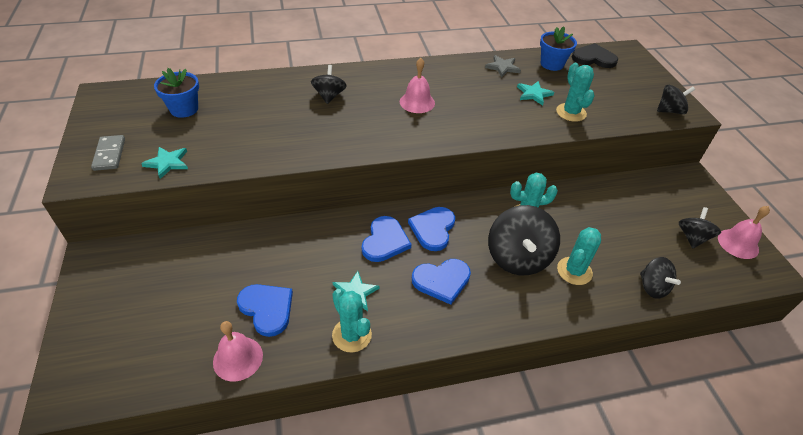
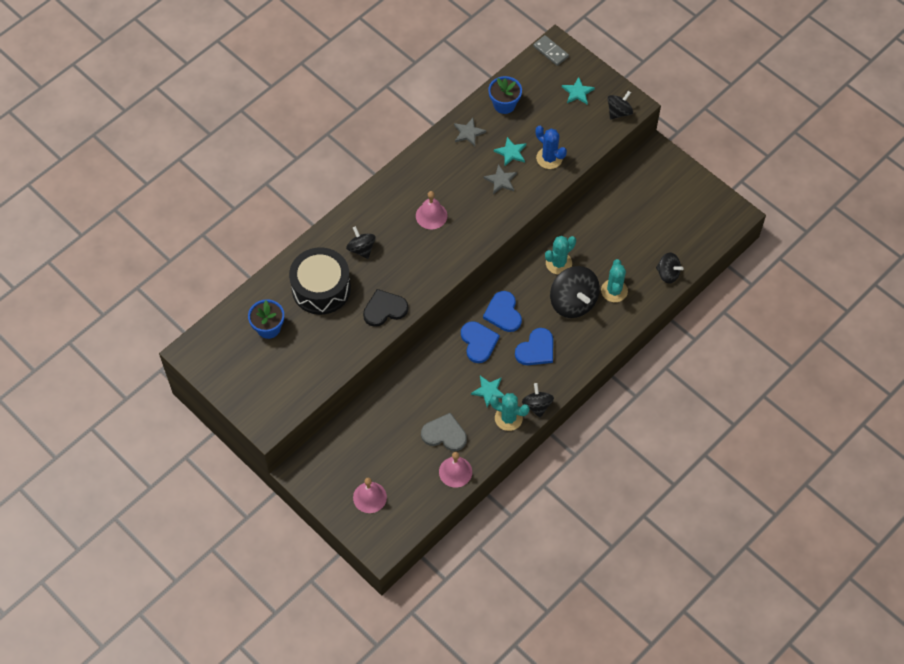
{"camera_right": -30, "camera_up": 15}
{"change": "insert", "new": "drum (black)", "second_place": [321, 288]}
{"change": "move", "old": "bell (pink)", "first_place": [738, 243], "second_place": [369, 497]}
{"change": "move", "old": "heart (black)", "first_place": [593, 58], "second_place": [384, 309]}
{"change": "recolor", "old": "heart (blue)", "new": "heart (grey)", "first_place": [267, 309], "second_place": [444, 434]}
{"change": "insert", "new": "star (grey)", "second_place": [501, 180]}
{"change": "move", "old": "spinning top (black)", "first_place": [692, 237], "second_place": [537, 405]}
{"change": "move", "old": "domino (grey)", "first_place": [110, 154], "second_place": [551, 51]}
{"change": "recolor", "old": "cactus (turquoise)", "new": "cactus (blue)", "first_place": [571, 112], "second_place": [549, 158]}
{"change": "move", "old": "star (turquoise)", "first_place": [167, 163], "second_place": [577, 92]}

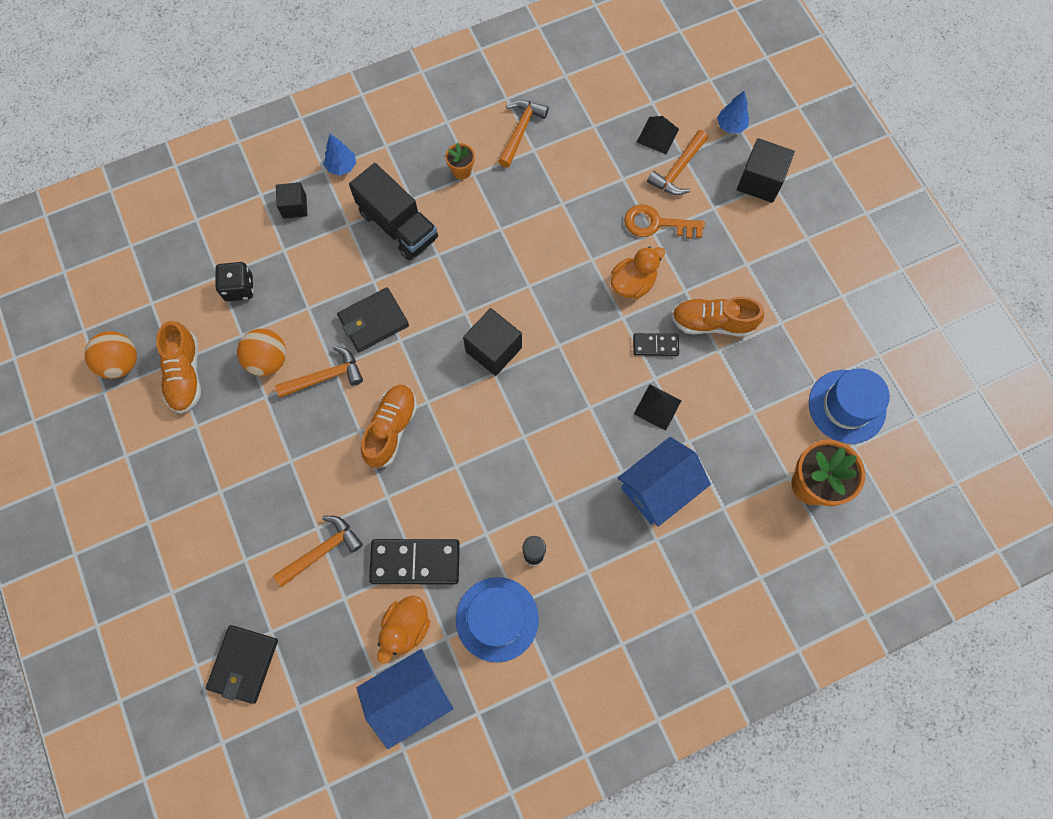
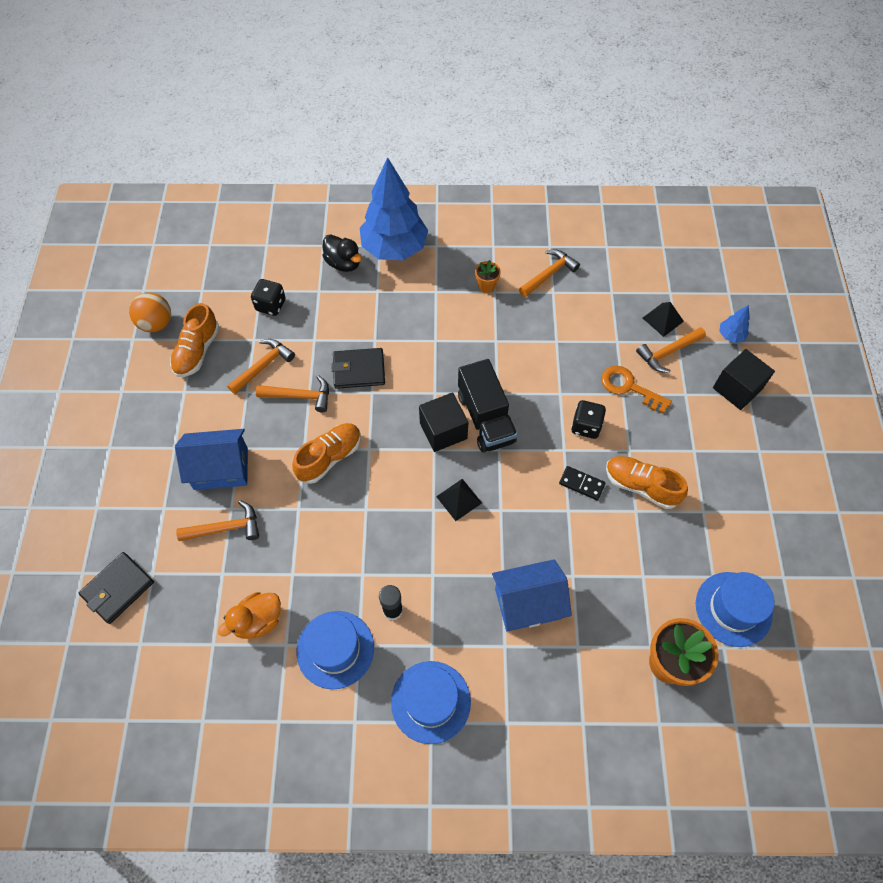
{"camera_right": 25, "camera_up": -10}
{"change": "move", "old": "house (blue)", "first_place": [409, 697], "second_place": [221, 468]}
{"change": "replace", "old": "ball (orange)", "new": "hammer (orange)", "first_place": [268, 360], "second_place": [263, 366]}
{"change": "replace", "old": "cube (black)", "new": "duck (black)", "first_place": [294, 206], "second_place": [343, 263]}
{"change": "resize", "old": "tree (blue)", "first_place": [342, 166], "second_place": [394, 248], "factor": 2.47}
{"change": "insert", "new": "hat (blue)", "second_place": [430, 701]}
{"change": "move", "old": "pyramid (black)", "first_place": [657, 407], "second_place": [459, 499]}
{"change": "move", "old": "truck (black)", "first_place": [398, 225], "second_place": [485, 418]}
{"change": "replace", "old": "duck (orange)", "new": "dice (black)", "first_place": [633, 283], "second_place": [586, 426]}
{"change": "delete", "old": "domino (black)", "first_place": [415, 562]}

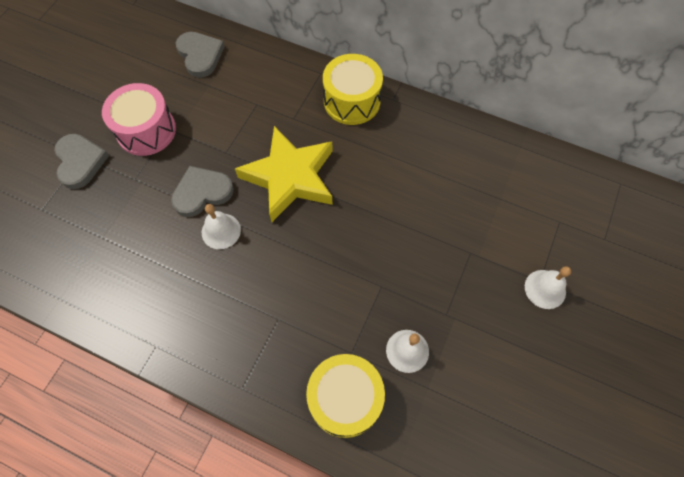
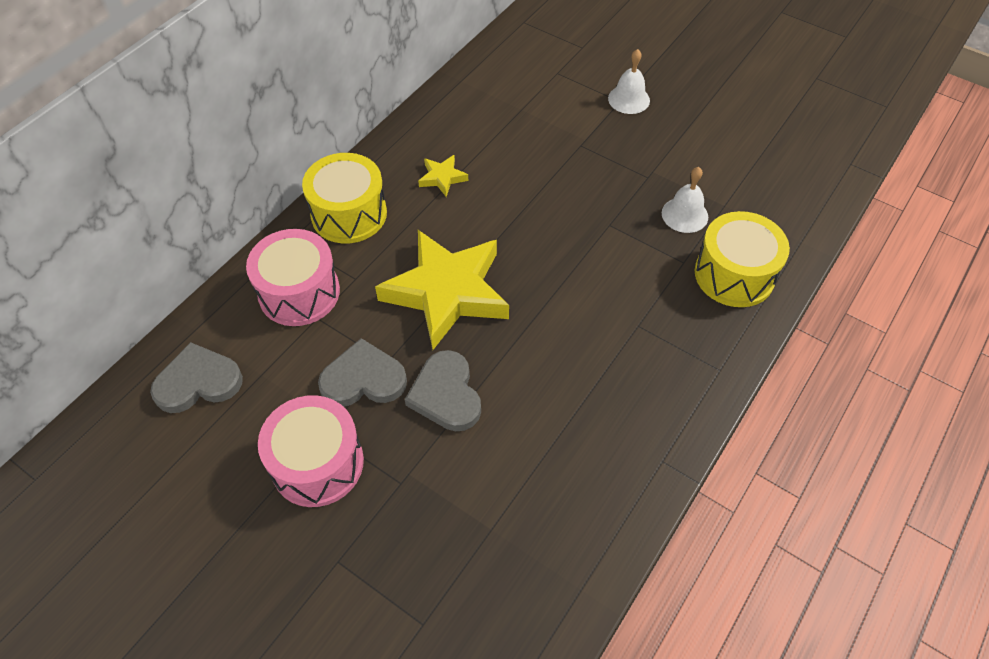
{"camera_right": -80, "camera_up": -10}
{"change": "insert", "new": "drum (pink)", "second_place": [299, 292]}
{"change": "move", "old": "heart (grey)", "first_place": [80, 162], "second_place": [363, 379]}
{"change": "insert", "new": "star (yellow)", "second_place": [442, 178]}
{"change": "delete", "old": "bell (white)", "first_place": [221, 231]}

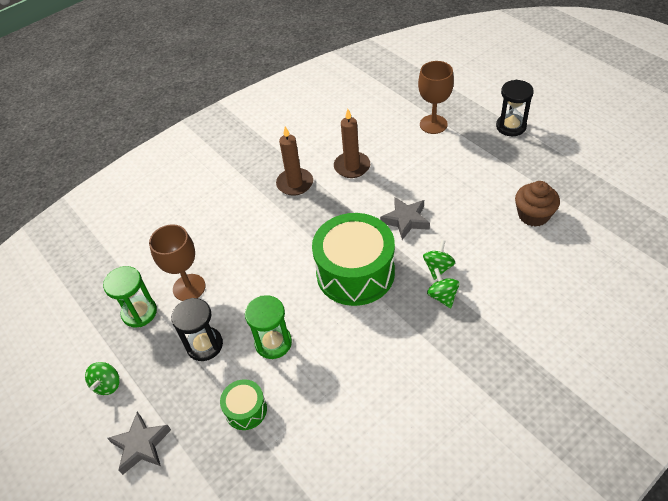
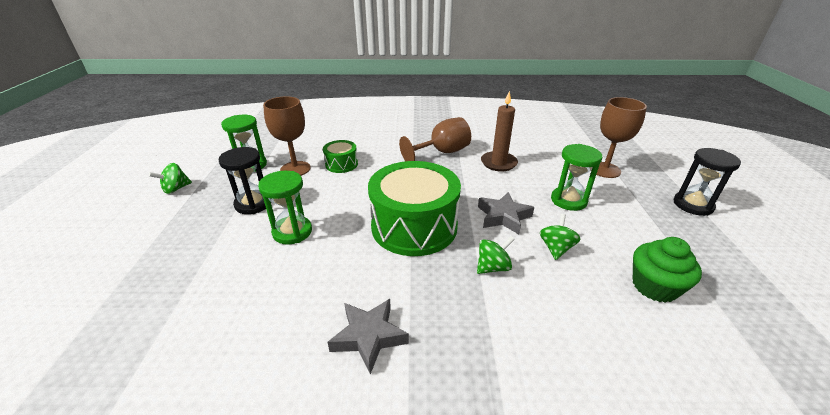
{"camera_right": 35, "camera_up": -15}
{"change": "move", "old": "drum (green)", "first_place": [246, 410], "second_place": [341, 164]}
{"change": "move", "old": "star (grey)", "first_place": [141, 445], "second_place": [369, 336]}
{"change": "replace", "old": "candle (brown)", "new": "goblet (brown)", "first_place": [295, 183], "second_place": [442, 152]}
{"change": "move", "old": "spinning top (green)", "first_place": [442, 296], "second_place": [556, 248]}
{"change": "insert", "new": "hourglass (green)", "second_place": [568, 200]}
{"change": "recolor", "old": "cupcake (brown)", "new": "cupcake (green)", "first_place": [533, 215], "second_place": [654, 286]}

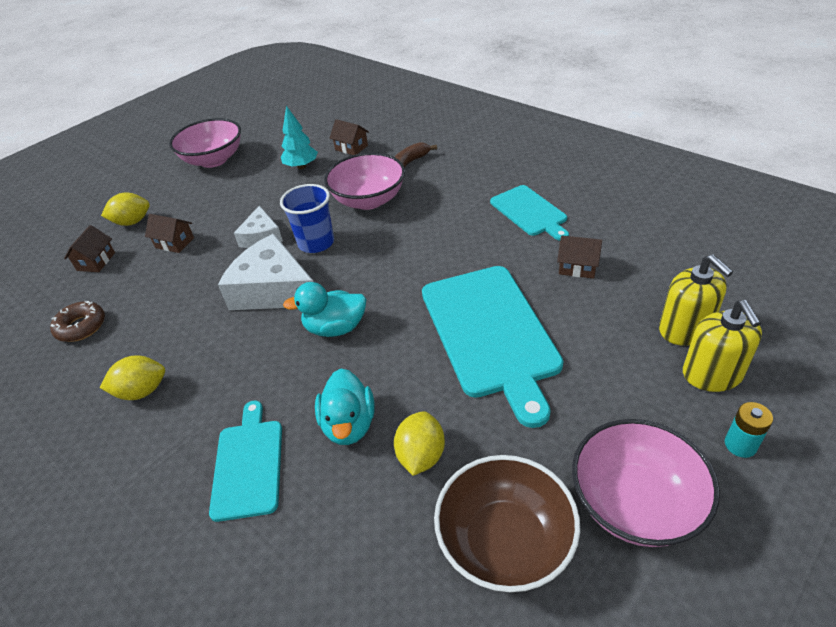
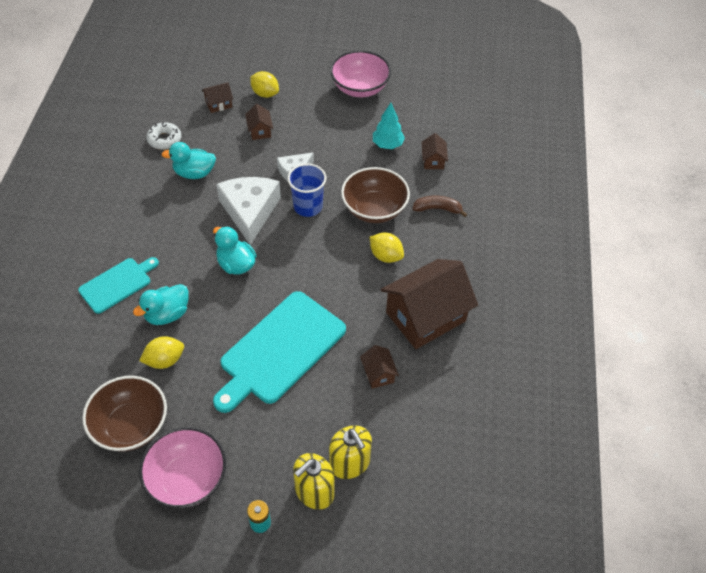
{"camera_right": 50, "camera_up": 10}
{"change": "recolor", "old": "donut (brown)", "new": "donut (white)", "first_place": [81, 327], "second_place": [164, 140]}
{"change": "insert", "new": "duck (turquoise)", "second_place": [194, 173]}
{"change": "rotate", "old": "soap dispenser (yellow)", "first_place": [685, 329], "second_place": [350, 462], "degrees": -60}
{"change": "recolor", "old": "bowl (pink)", "new": "bowl (brown)", "first_place": [369, 200], "second_place": [374, 209]}
{"change": "move", "old": "lemon (yellow)", "first_place": [142, 391], "second_place": [386, 256]}
{"change": "replace", "old": "cutting board (turquoise)", "new": "house (brown)", "first_place": [529, 212], "second_place": [425, 317]}

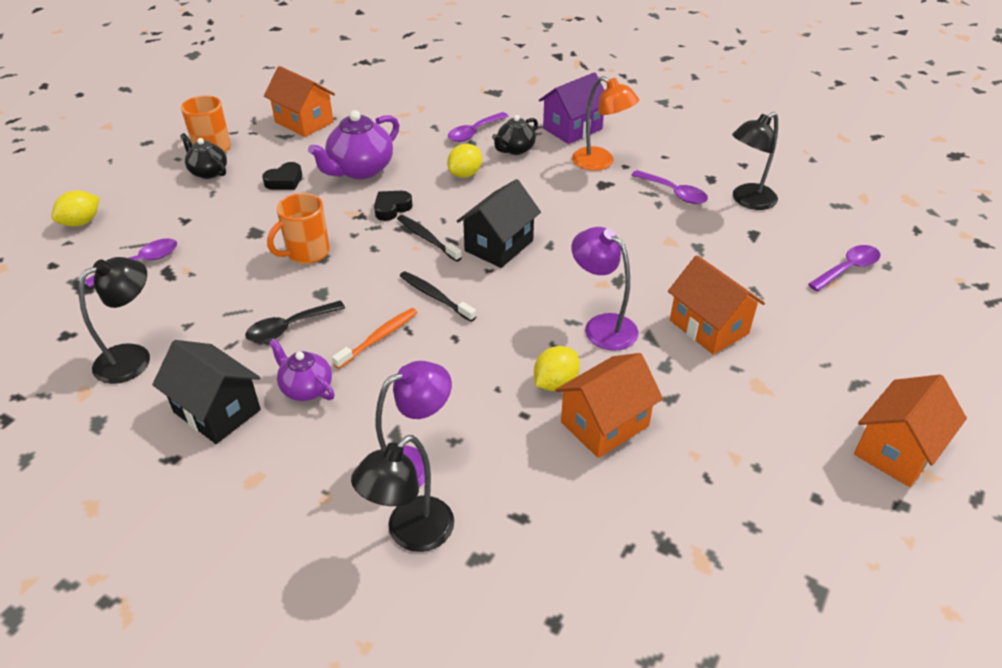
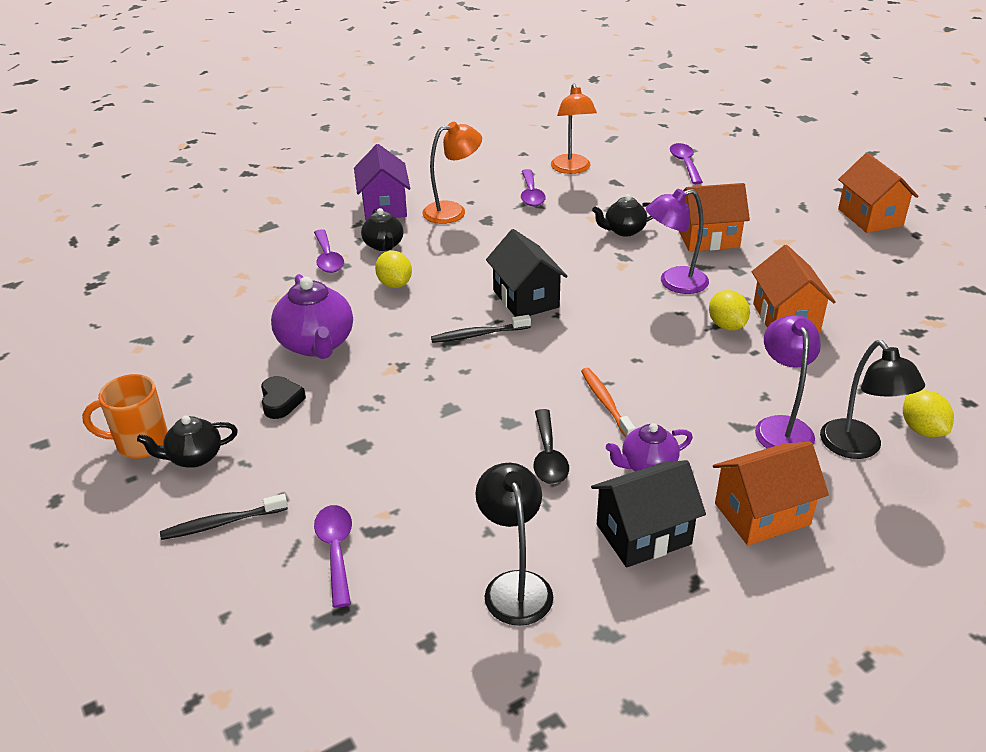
{"camera_right": -60, "camera_up": -5}
{"change": "move", "old": "toothbrush (black)", "first_place": [435, 296], "second_place": [222, 523]}
{"change": "rotate", "old": "spoon (purple)", "first_place": [673, 193], "second_place": [531, 194], "degrees": 105}
{"change": "recolor", "old": "lamp (black)", "new": "lamp (orange)", "first_place": [747, 201], "second_place": [572, 169]}
{"change": "insert", "new": "teapot (black)", "second_place": [624, 230]}
{"change": "move", "old": "house (orange)", "first_place": [304, 122], "second_place": [762, 514]}
{"change": "move", "old": "lemon (yellow)", "first_place": [81, 222], "second_place": [922, 429]}
{"change": "delete", "old": "mug (orange)", "first_place": [306, 253]}
{"change": "delete", "old": "heart (black)", "first_place": [391, 208]}

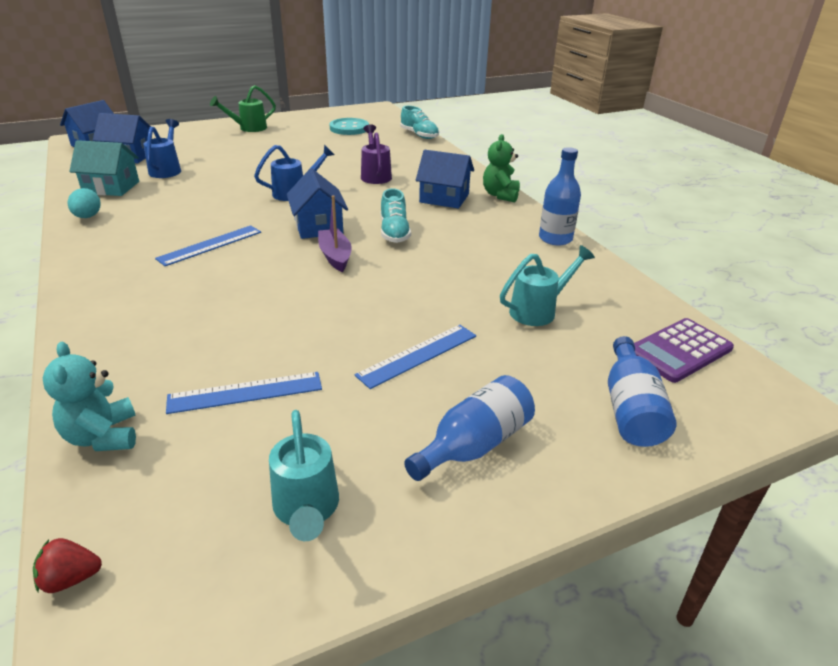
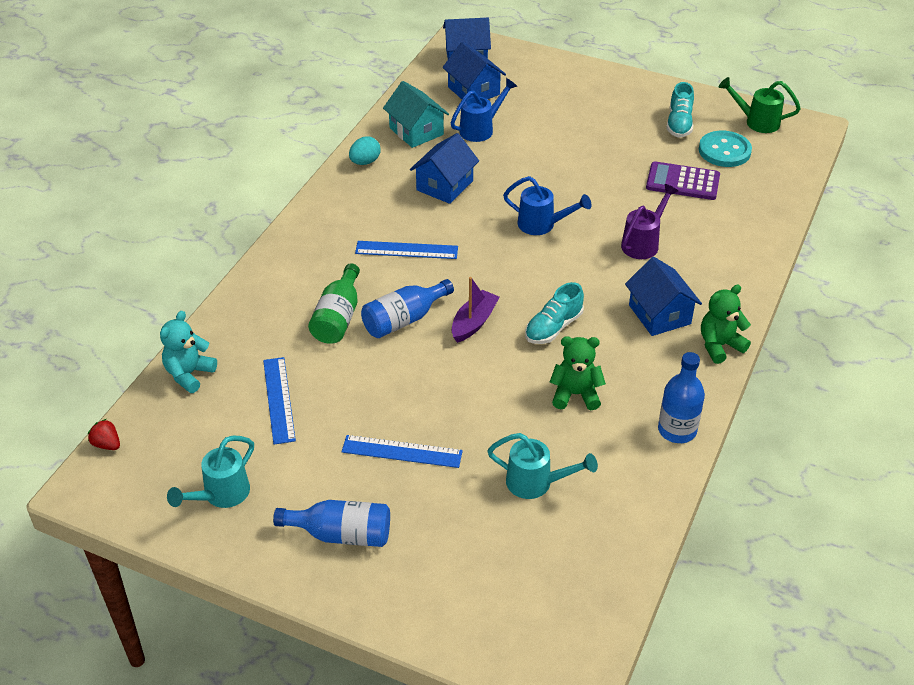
{"camera_right": 50, "camera_up": 10}
{"change": "rotate", "old": "ruler (blue)", "first_place": [245, 392], "second_place": [279, 400], "degrees": 45}
{"change": "insert", "new": "bottle (green)", "second_place": [338, 317]}
{"change": "move", "old": "bottle (blue)", "first_place": [631, 409], "second_place": [404, 320]}
{"change": "move", "old": "house (blue)", "first_place": [318, 226], "second_place": [444, 186]}
{"change": "insert", "new": "teddy bear (green)", "second_place": [575, 394]}
{"change": "move", "old": "calculator (purple)", "first_place": [679, 350], "second_place": [683, 182]}
{"change": "move", "old": "shoe (turquoise)", "first_place": [419, 135], "second_place": [679, 124]}
{"change": "move", "old": "watering can (green)", "first_place": [248, 128], "second_place": [756, 122]}

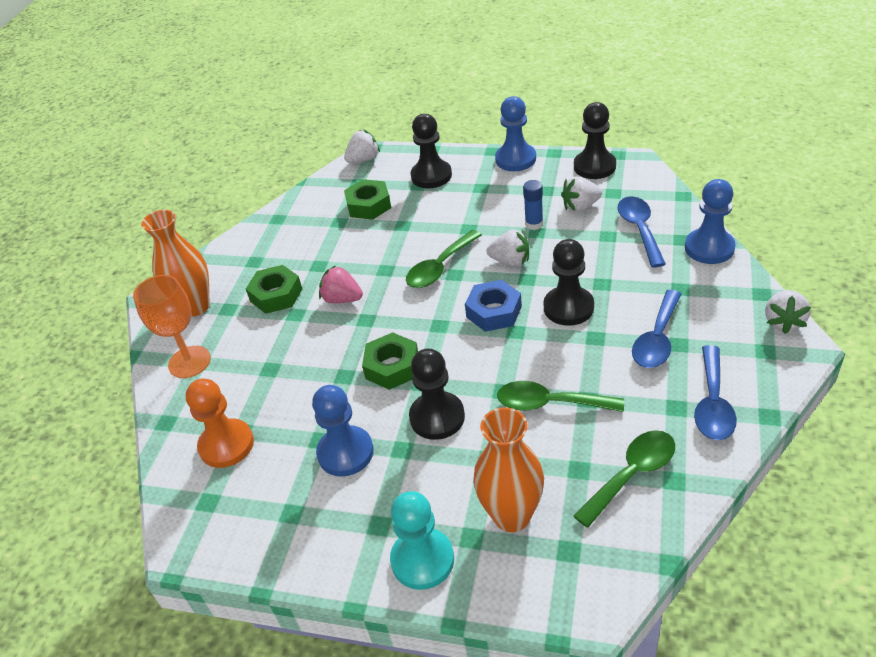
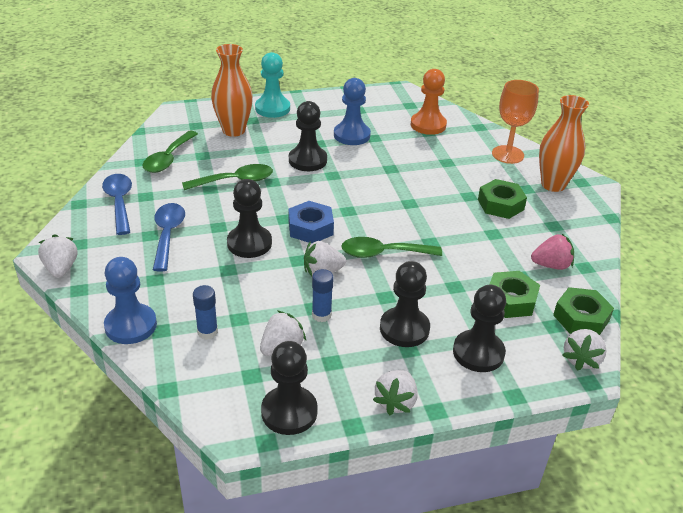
{"camera_right": 145, "camera_up": -5}
{"change": "replace", "old": "spoon (blue)", "new": "glue stick (blue)", "first_place": [639, 229], "second_place": [207, 332]}
{"change": "rotate", "old": "spoon (green)", "first_place": [440, 267], "second_place": [383, 253], "degrees": -105}
{"change": "replace", "old": "pawn (blue)", "new": "strawberry (white)", "first_place": [515, 159], "second_place": [395, 402]}
{"change": "insert", "new": "pawn (black)", "second_place": [404, 329]}
{"change": "move", "old": "strawberry (pink)", "first_place": [342, 299], "second_place": [551, 265]}
{"change": "move", "old": "nut (green)", "first_place": [392, 367], "second_place": [581, 318]}

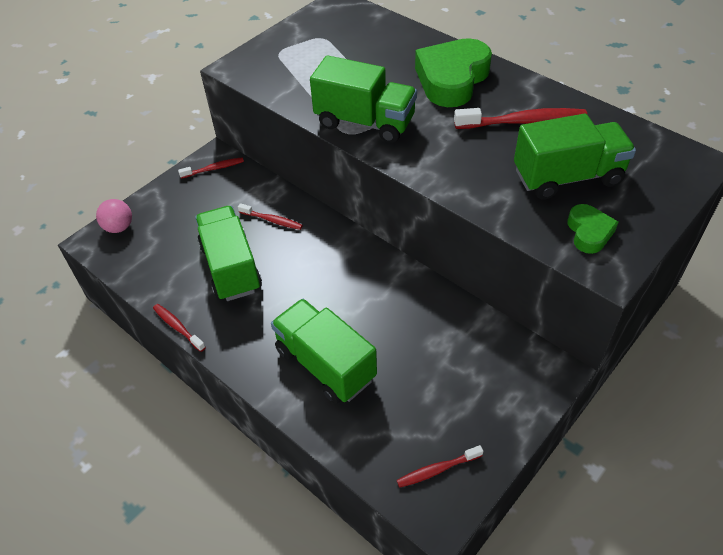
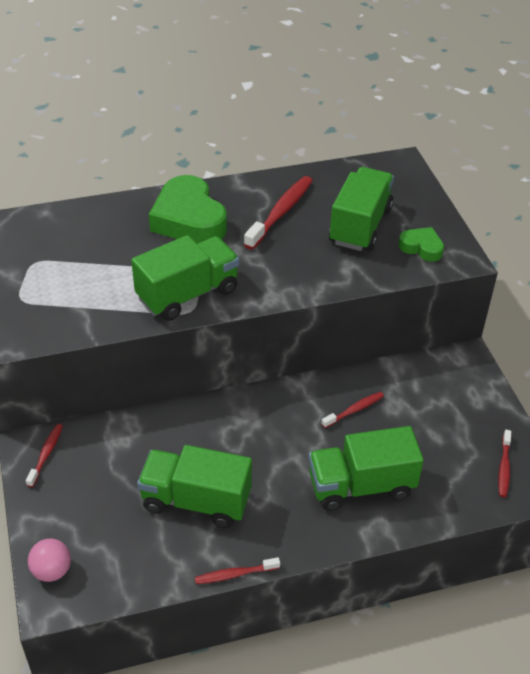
{"camera_right": -60, "camera_up": -5}
{"change": "move", "old": "toothbrush (red)", "first_place": [272, 220], "second_place": [354, 410]}

